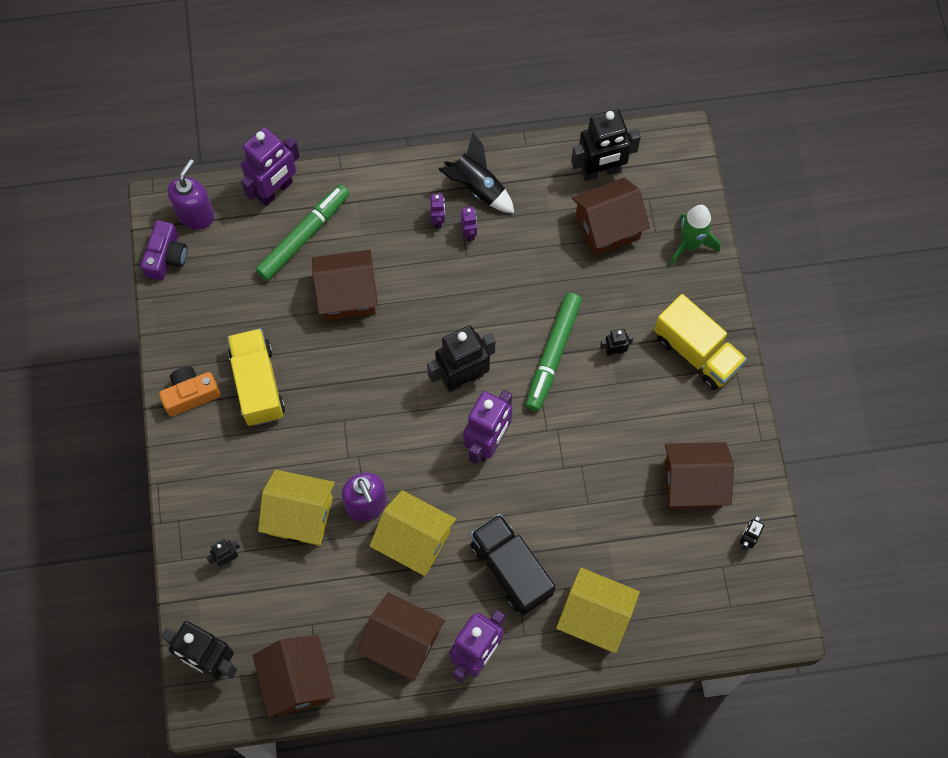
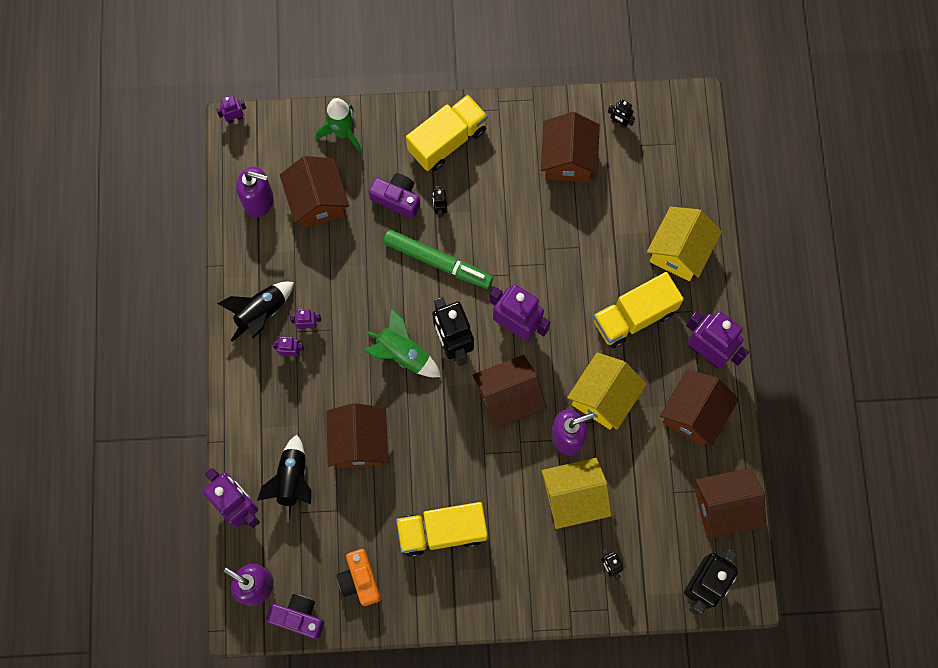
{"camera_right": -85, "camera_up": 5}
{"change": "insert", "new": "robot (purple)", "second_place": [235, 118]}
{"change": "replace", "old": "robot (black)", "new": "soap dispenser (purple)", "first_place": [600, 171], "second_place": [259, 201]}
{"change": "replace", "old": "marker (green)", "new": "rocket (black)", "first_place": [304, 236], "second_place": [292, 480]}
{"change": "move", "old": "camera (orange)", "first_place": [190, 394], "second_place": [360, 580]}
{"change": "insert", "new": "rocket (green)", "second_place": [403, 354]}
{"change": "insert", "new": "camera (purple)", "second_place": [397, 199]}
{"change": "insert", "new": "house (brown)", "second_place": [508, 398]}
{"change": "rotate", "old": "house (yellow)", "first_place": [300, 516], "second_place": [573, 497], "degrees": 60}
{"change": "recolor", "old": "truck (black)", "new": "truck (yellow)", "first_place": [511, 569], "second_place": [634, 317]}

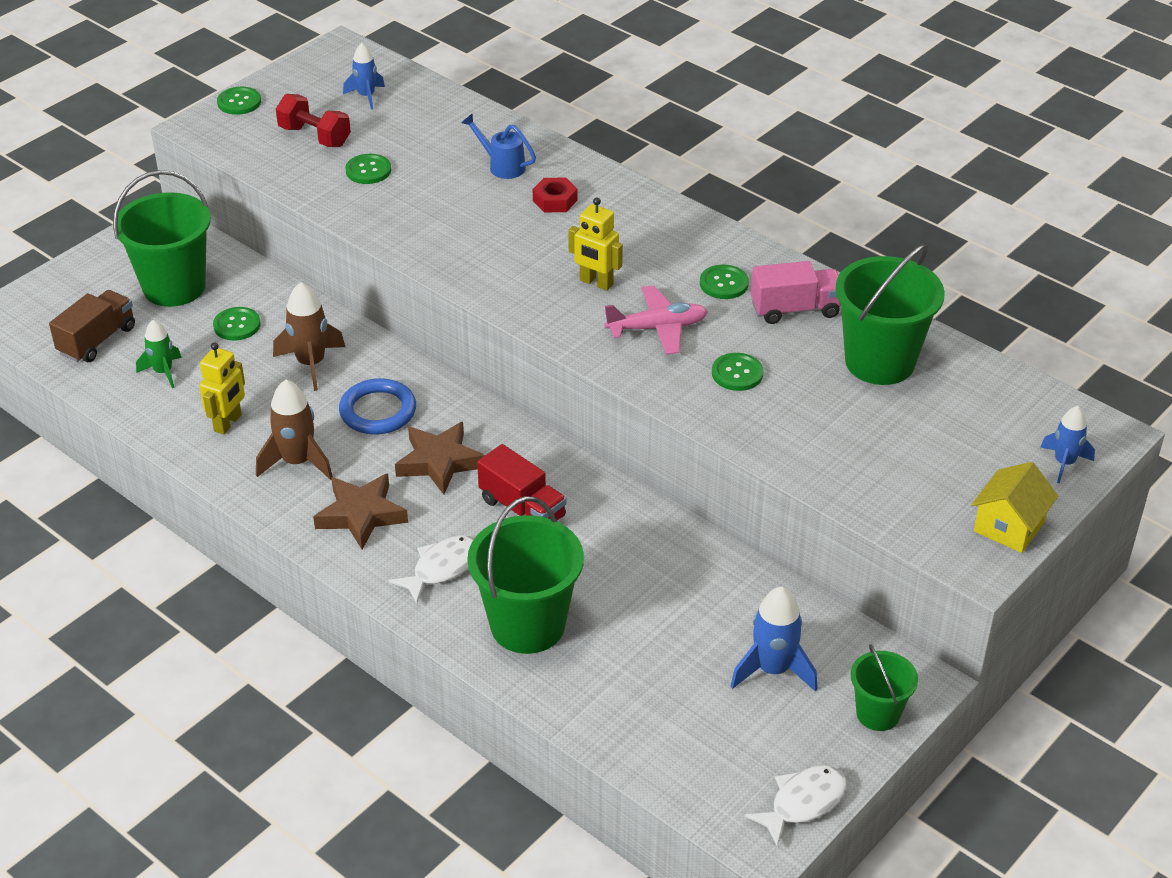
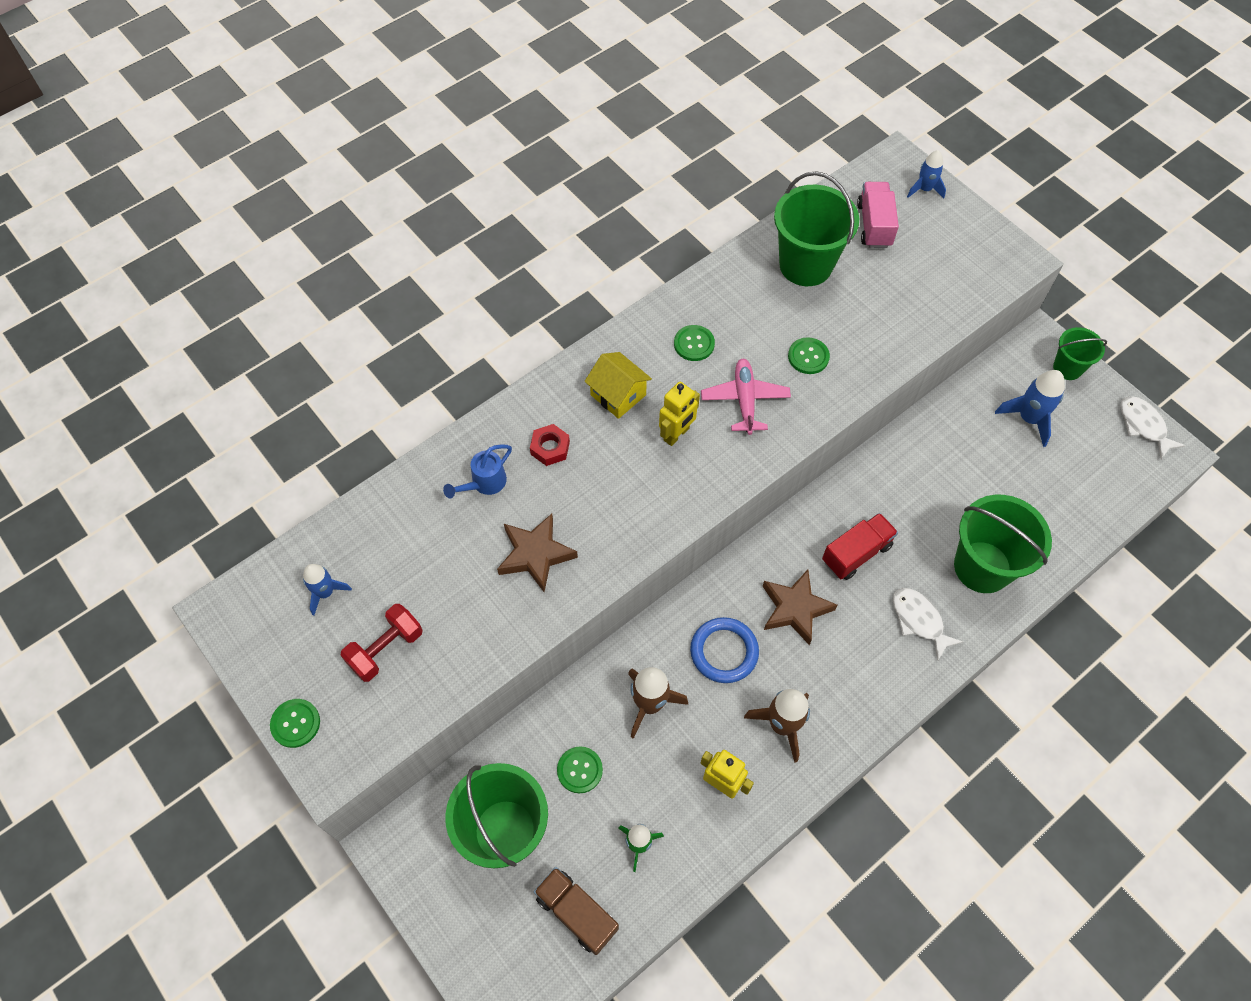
{"camera_right": -80, "camera_up": 20}
{"change": "move", "old": "star (brown)", "first_place": [361, 515], "second_place": [535, 554]}
{"change": "move", "old": "house (yellow)", "first_place": [1009, 526], "second_place": [618, 395]}
{"change": "move", "old": "truck (pink)", "first_place": [795, 309], "second_place": [874, 225]}
{"change": "delete", "old": "button (green)", "first_place": [368, 170]}

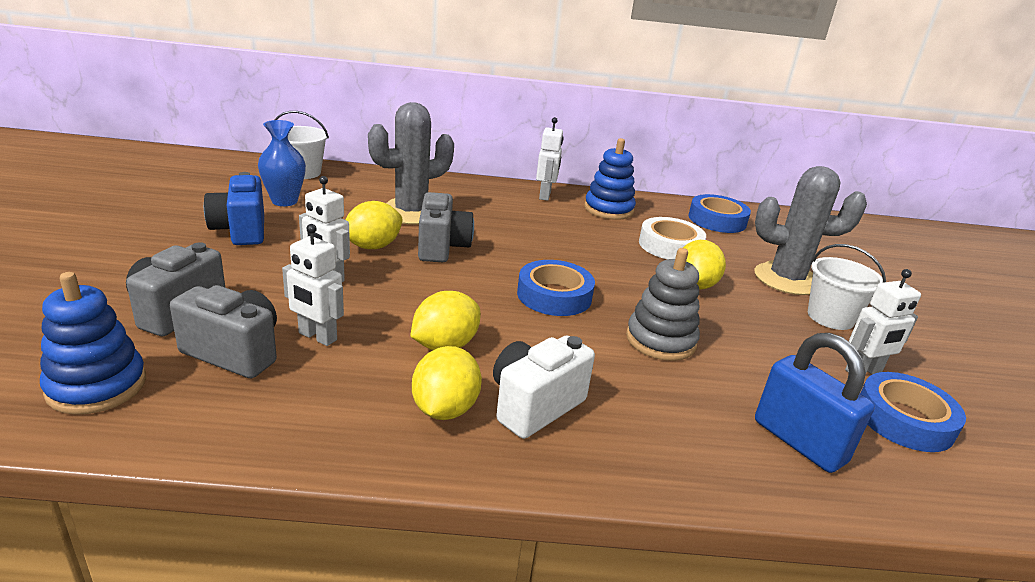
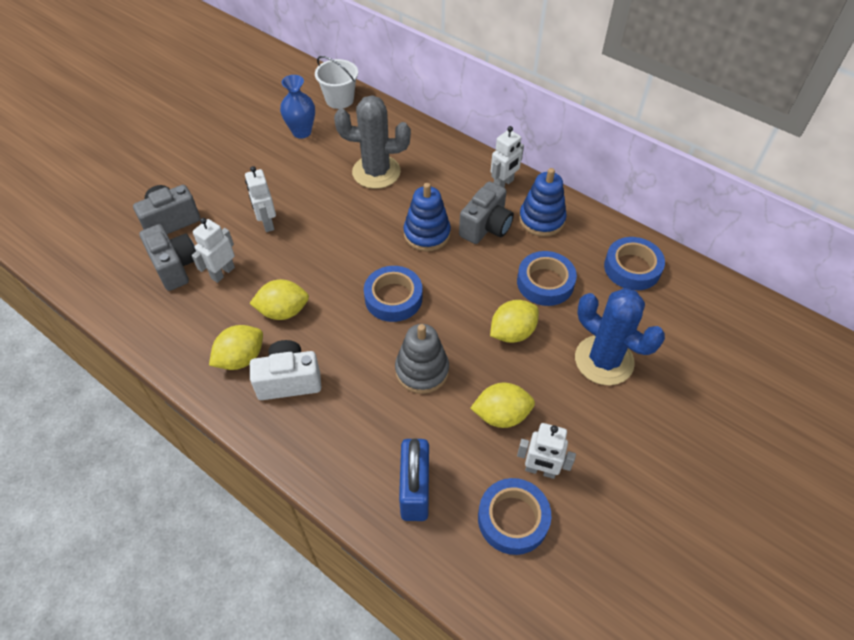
{"camera_right": 40, "camera_up": 25}
{"change": "rotate", "old": "robot (white)", "first_place": [317, 337], "second_place": [222, 273], "degrees": 60}
{"change": "move", "old": "stacking toy (blue)", "first_place": [97, 386], "second_place": [427, 234]}
{"change": "move", "old": "camera (grey)", "first_place": [442, 247], "second_place": [486, 227]}
{"change": "move", "old": "lemon (yellow)", "first_place": [372, 246], "second_place": [501, 415]}
{"change": "recolor", "old": "tape (white)", "new": "tape (blue)", "first_place": [670, 246], "second_place": [545, 282]}
{"change": "recolor", "old": "cactus (grey)", "new": "cactus (blue)", "first_place": [786, 279], "second_place": [604, 360]}
{"change": "delete", "old": "camera (blue)", "first_place": [240, 231]}
{"change": "delete", "old": "bucket (white)", "first_place": [830, 317]}

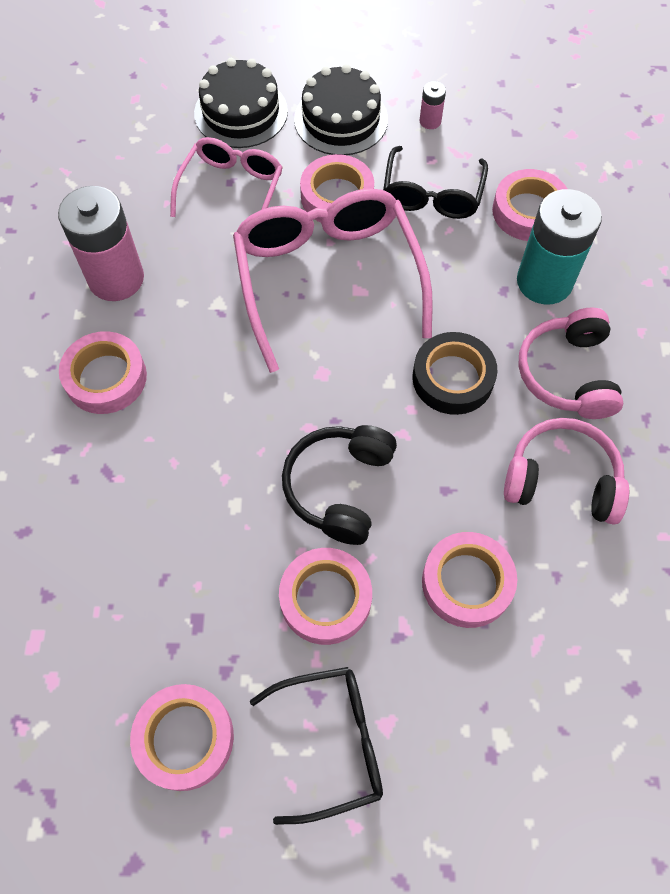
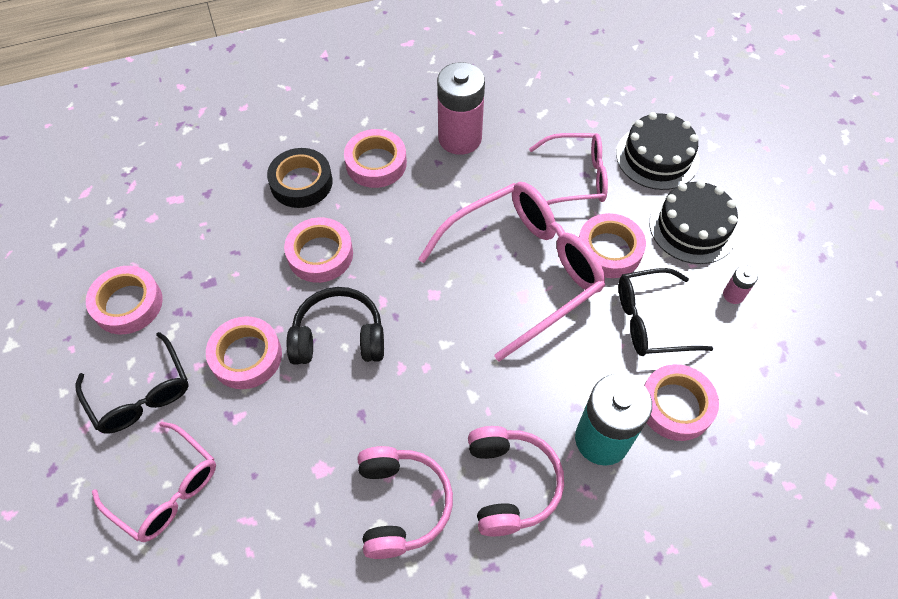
{"camera_right": 70, "camera_up": -5}
{"change": "insert", "new": "glasses (pink)", "second_place": [167, 490]}
{"change": "move", "old": "tape (black)", "first_place": [452, 378], "second_place": [301, 183]}
{"change": "move", "old": "tape (pink)", "first_place": [467, 582], "second_place": [320, 254]}
{"change": "rotate", "old": "headphones (pink)", "first_place": [567, 374], "second_place": [510, 484], "degrees": 105}

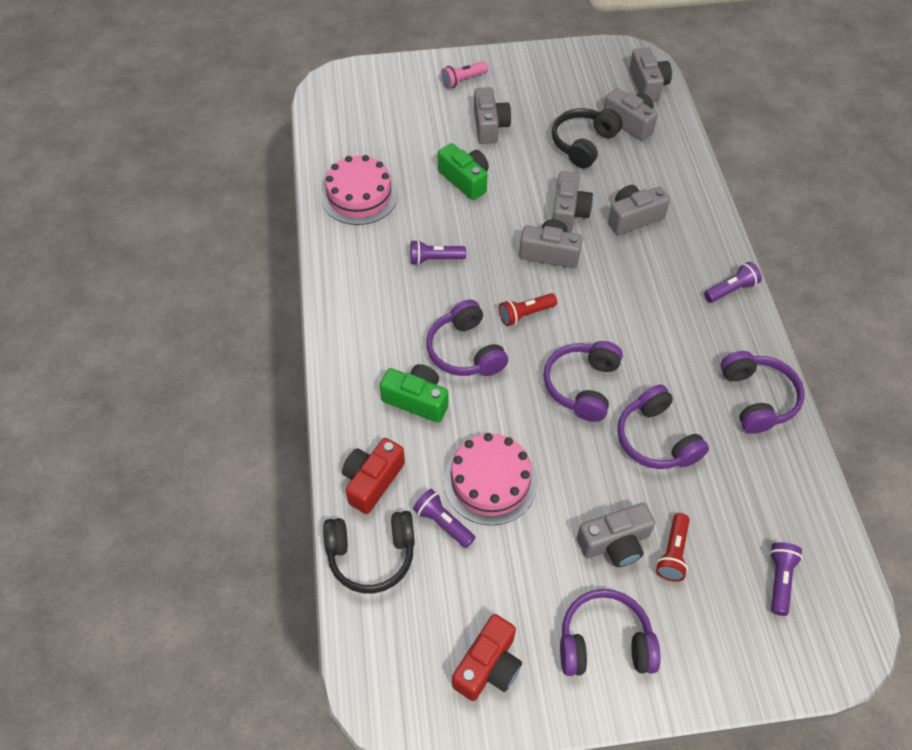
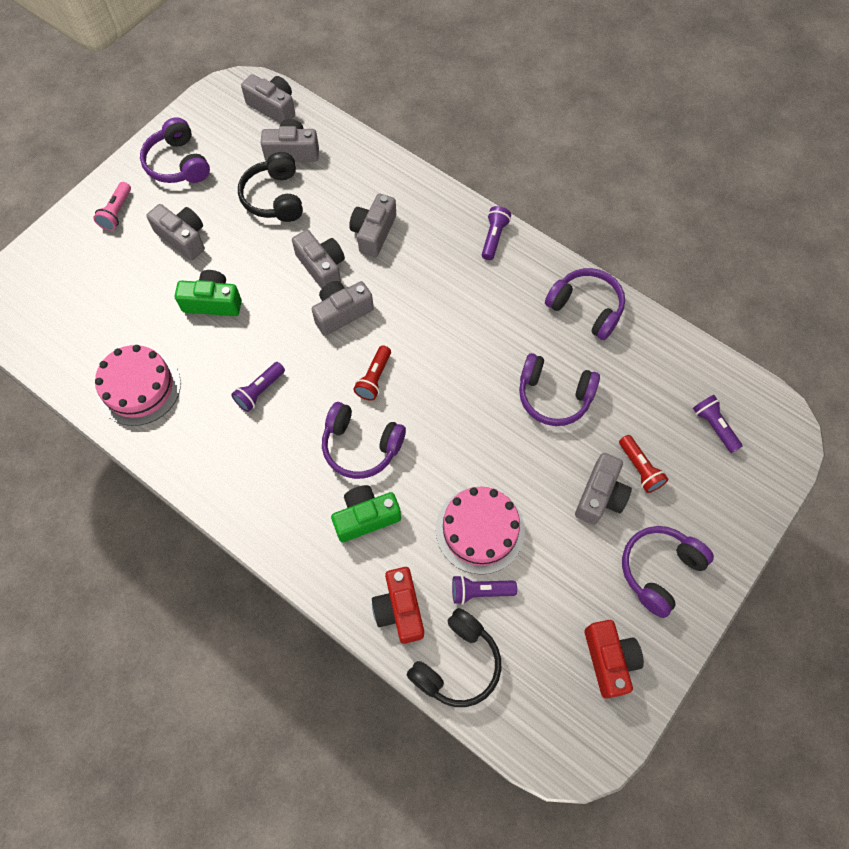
{"camera_right": -45, "camera_up": 10}
{"change": "move", "old": "headphones (purple)", "first_place": [582, 386], "second_place": [178, 163]}

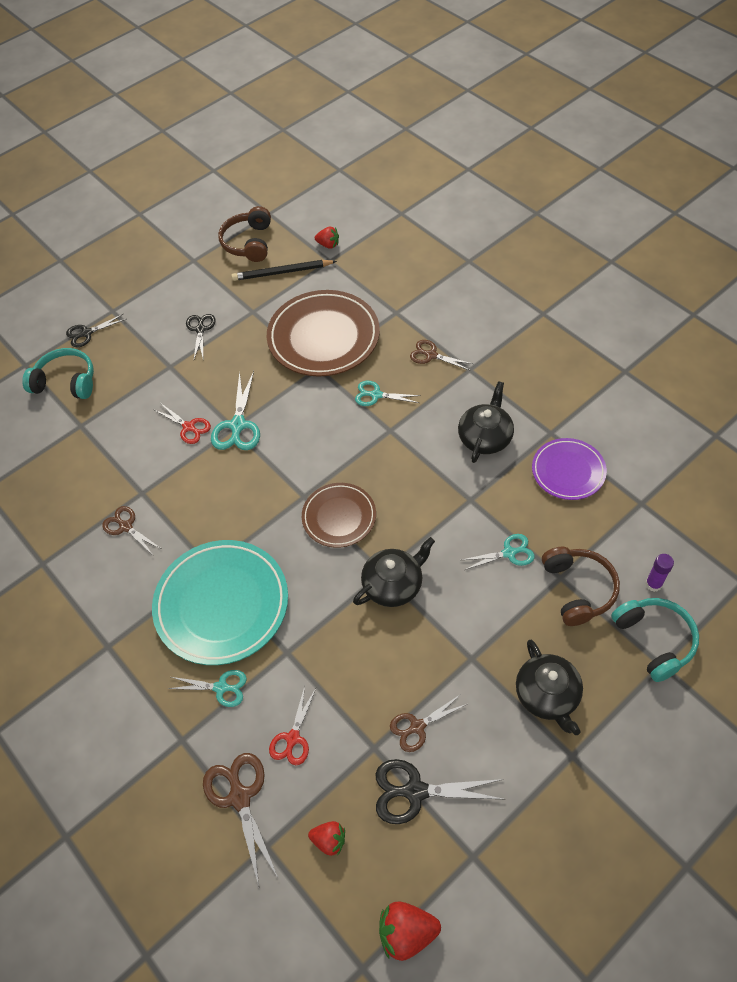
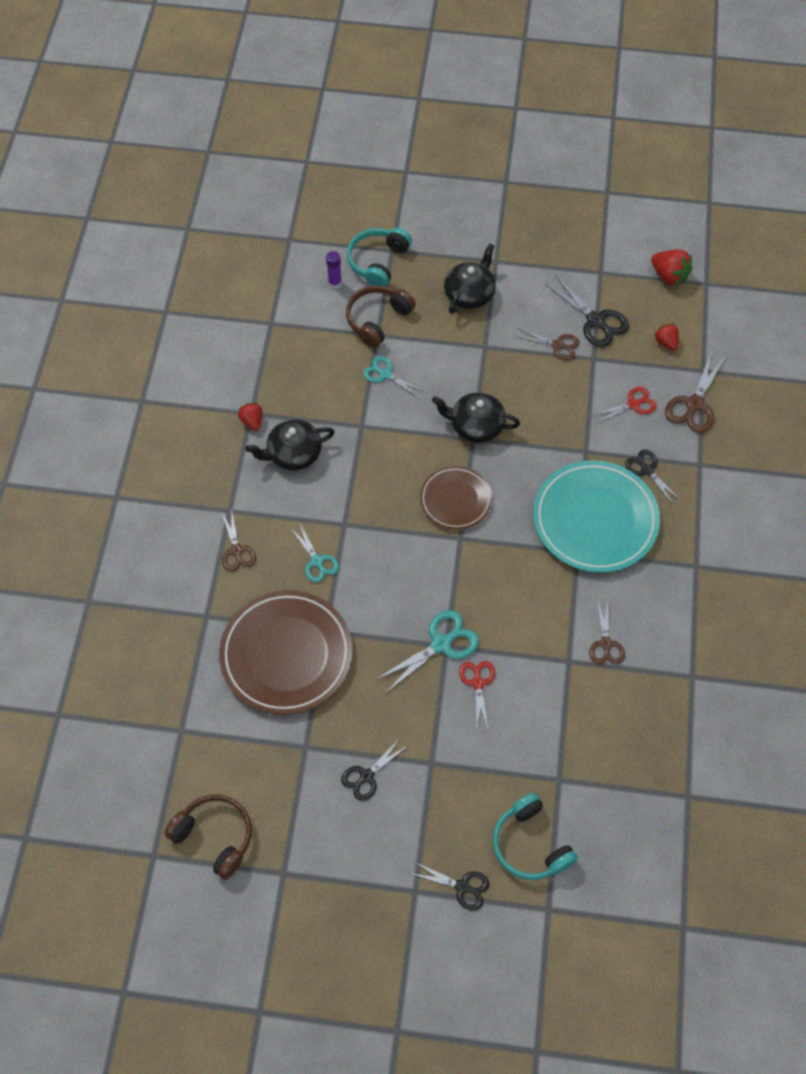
{"camera_right": -135, "camera_up": 5}
{"change": "rotate", "old": "headphones (brown)", "first_place": [248, 243], "second_place": [215, 836], "degrees": -105}
{"change": "move", "old": "strawberry (red)", "first_place": [328, 245], "second_place": [252, 421]}
{"change": "recolor", "old": "scissors (turquoise)", "new": "scissors (black)", "first_place": [221, 687], "second_place": [647, 470]}
{"change": "delete", "old": "pencil (black)", "first_place": [282, 272]}
{"change": "delete", "old": "plate (purple)", "first_place": [568, 471]}

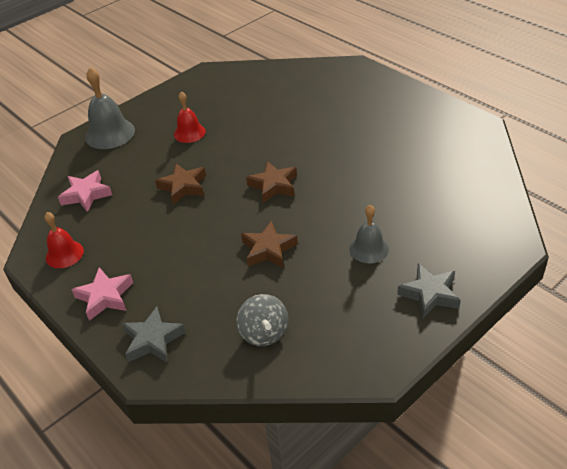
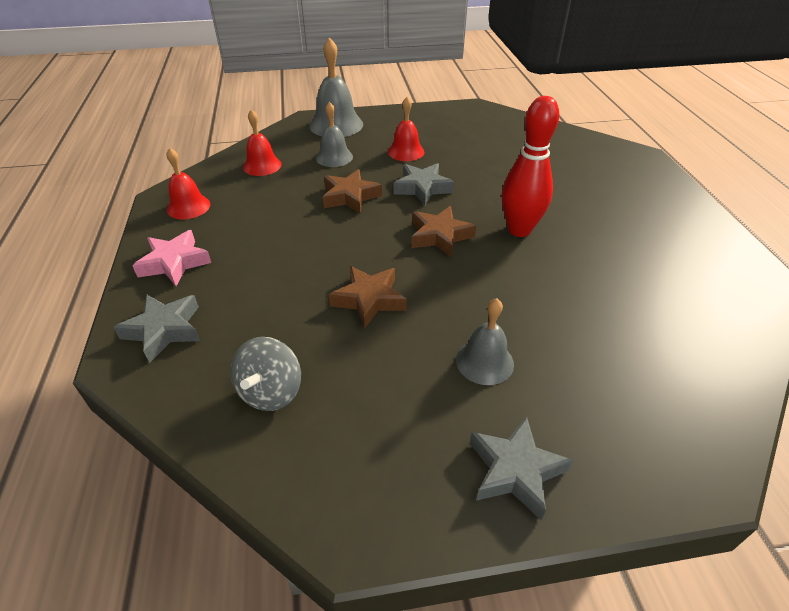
{"camera_right": 30, "camera_up": 0}
{"change": "replace", "old": "star (pink)", "new": "bell (red)", "first_place": [86, 194], "second_place": [262, 165]}
{"change": "insert", "new": "bell (grey)", "second_place": [334, 157]}
{"change": "insert", "new": "star (grey)", "second_place": [422, 188]}
{"change": "insert", "new": "bowling pin (red)", "second_place": [519, 230]}

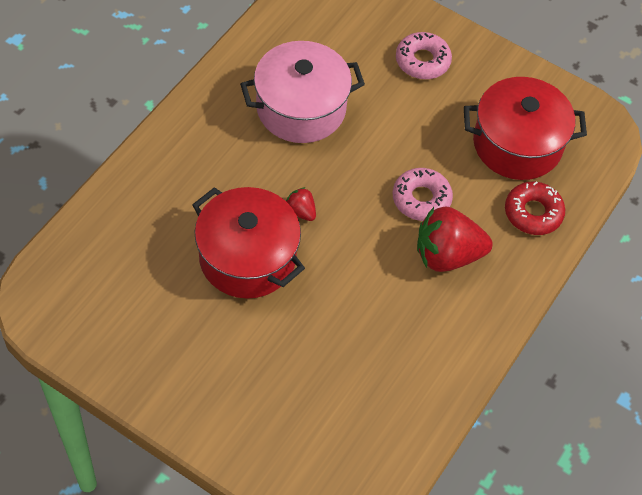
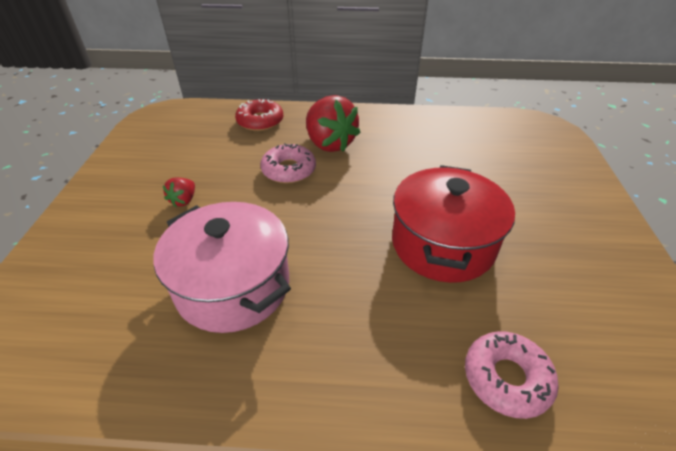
{"camera_right": -115, "camera_up": -15}
{"change": "move", "old": "strawberry (red)", "first_place": [301, 211], "second_place": [184, 200]}
{"change": "move", "old": "donut (pink)", "first_place": [422, 61], "second_place": [506, 378]}
{"change": "delete", "old": "pot (red)", "first_place": [517, 144]}

